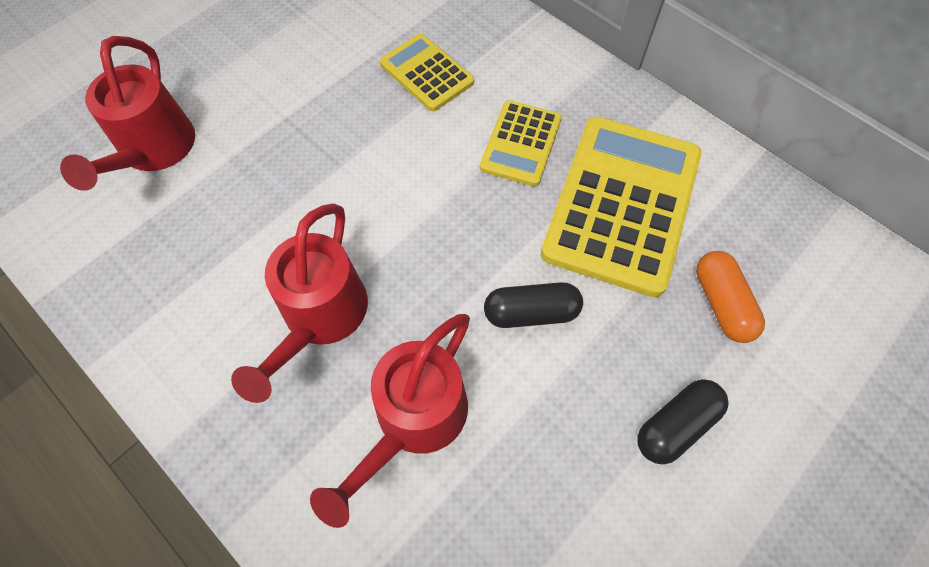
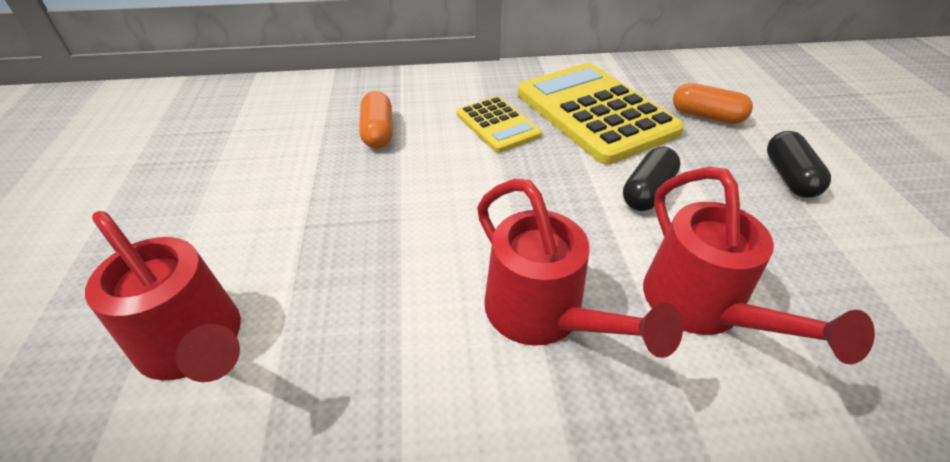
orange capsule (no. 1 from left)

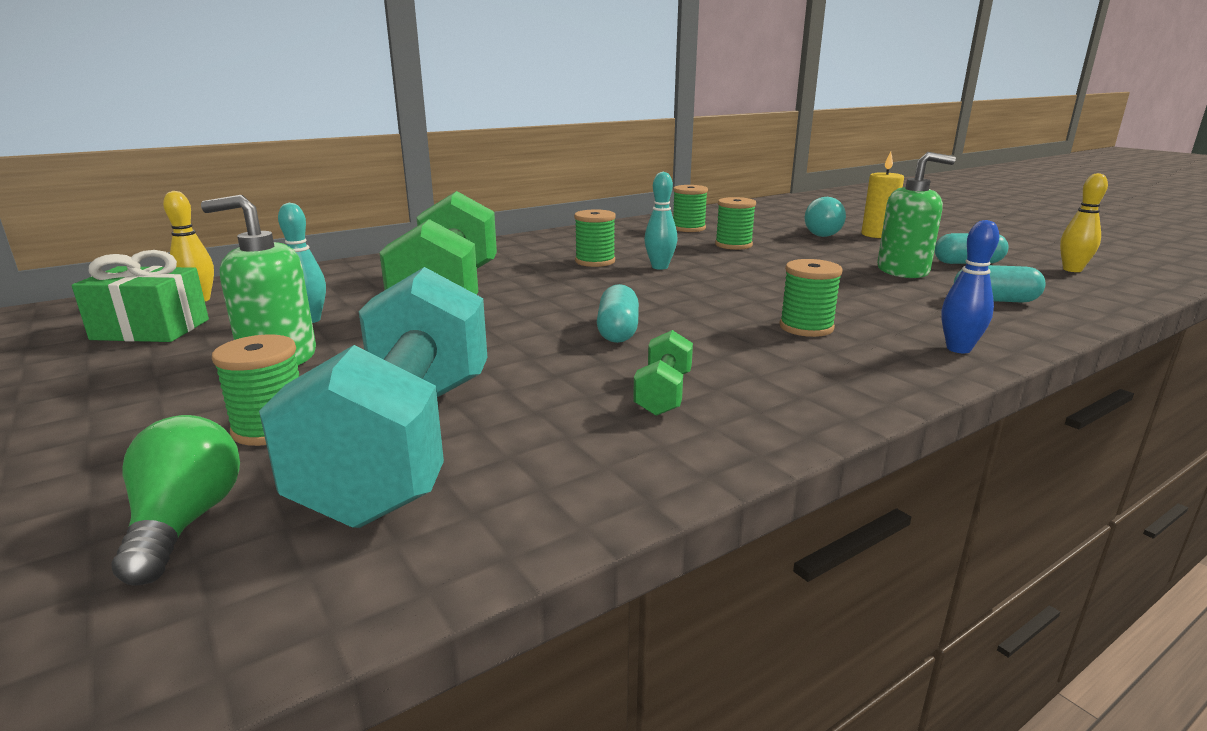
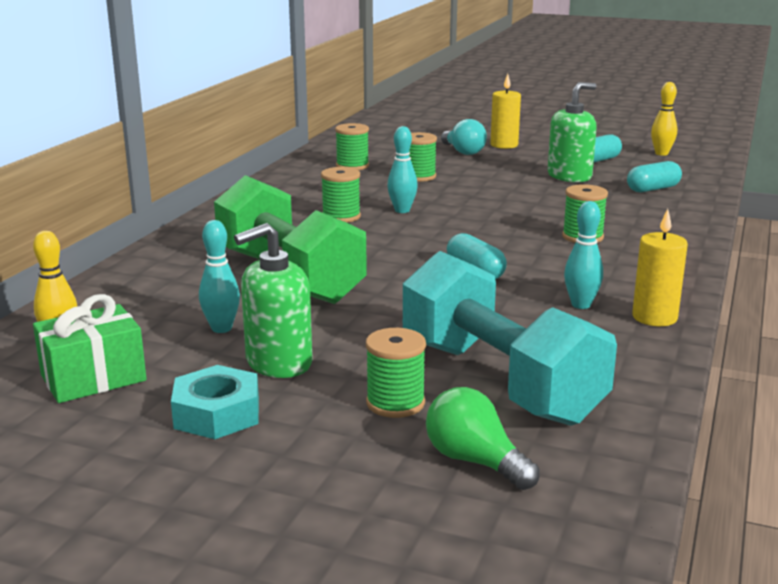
blue bowling pin
turquoise bowling pin (no. 3 from left)
yellow candle (no. 2 from left)
turquoise nut

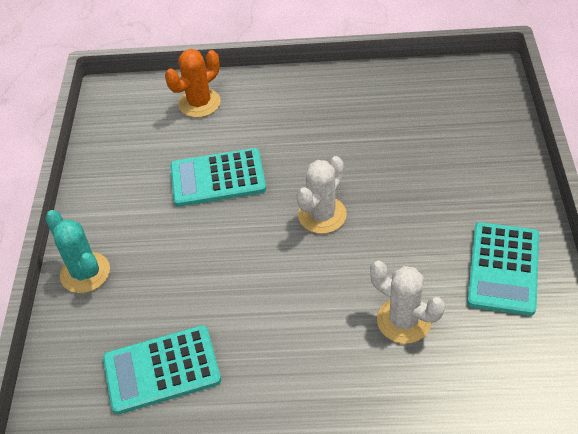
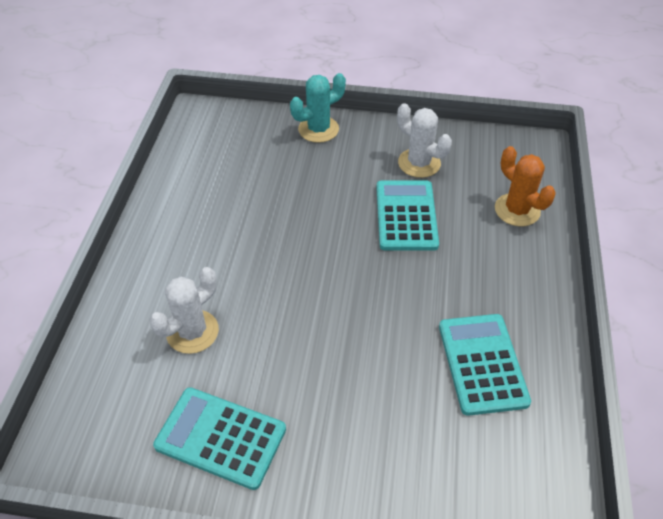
white cactus (no. 2 from left)
turquoise calculator (no. 3 from left)

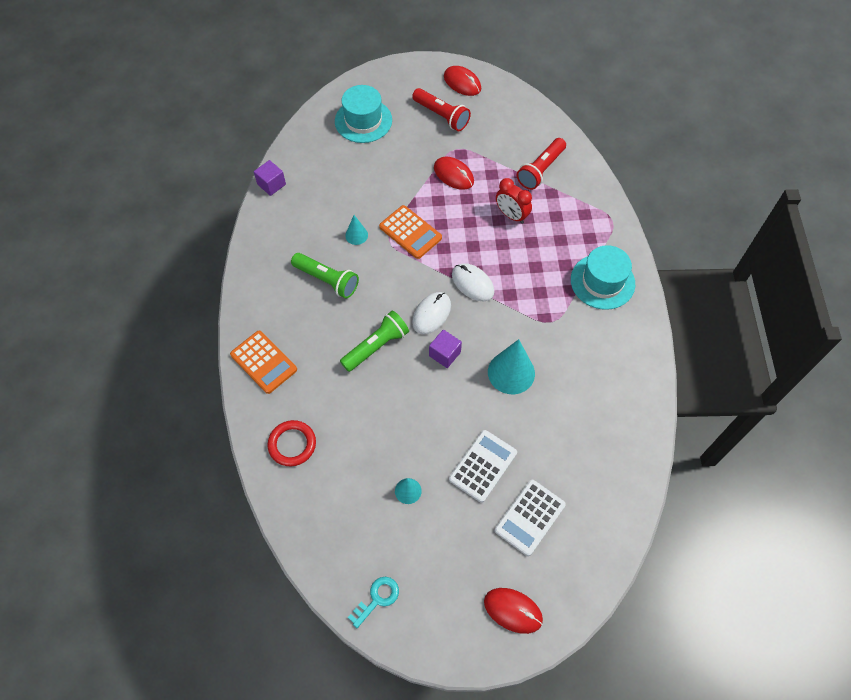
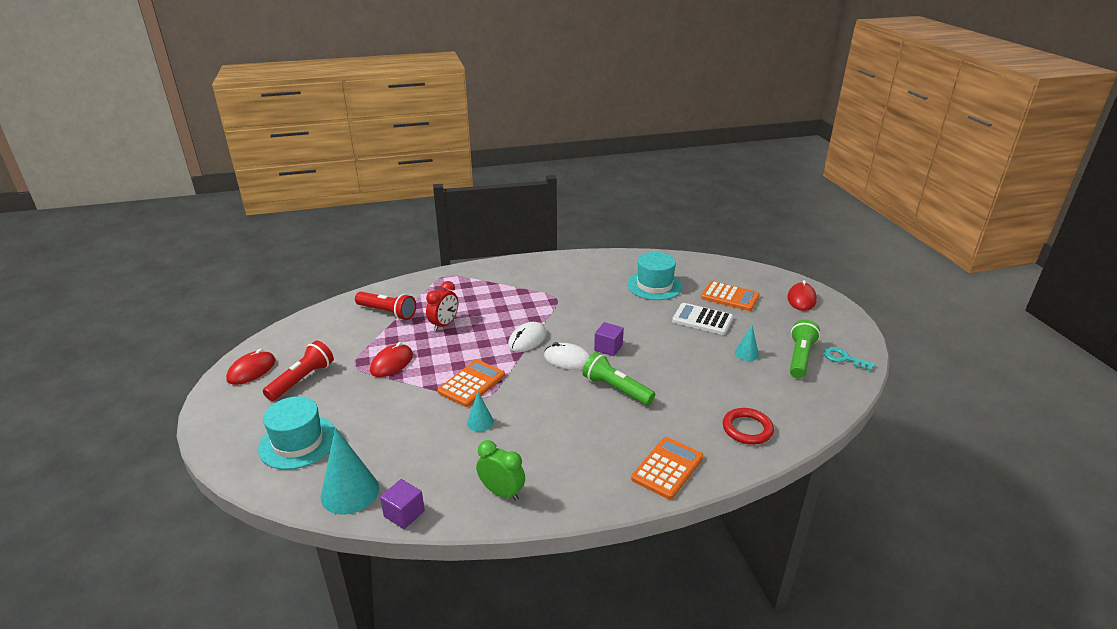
turquoise hat (no. 2 from left)
green flashlight (no. 2 from left)
turquoise cone (no. 1 from left)
orange calculator (no. 3 from left)
green clock

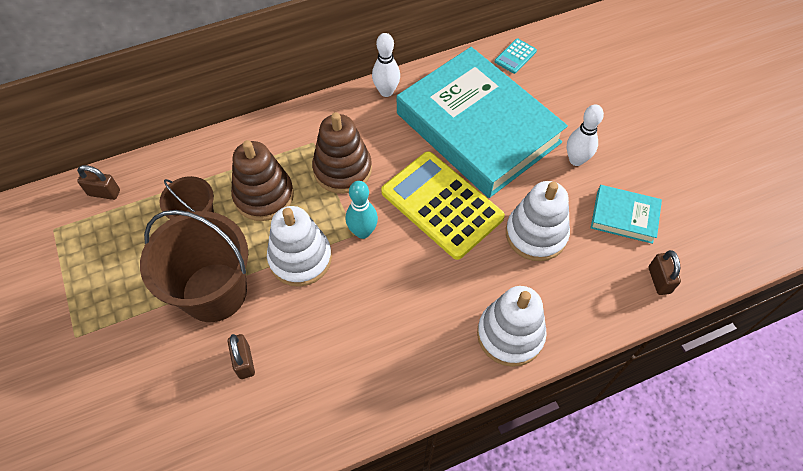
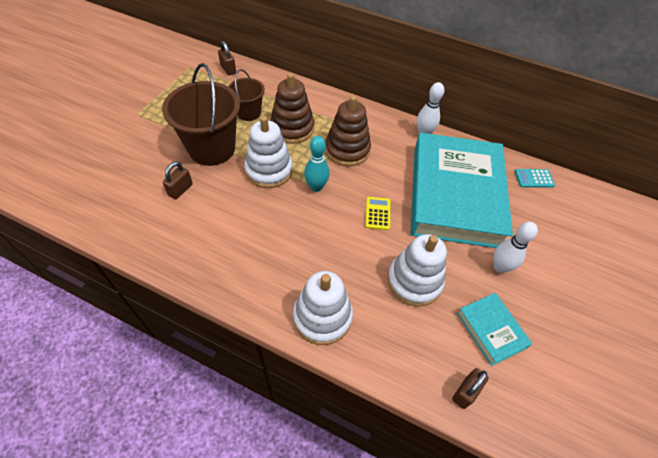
yellow calculator

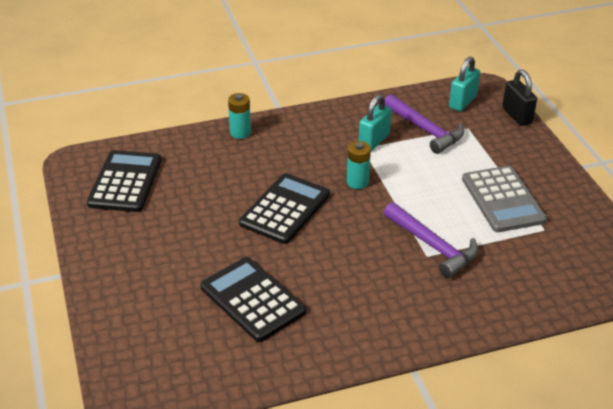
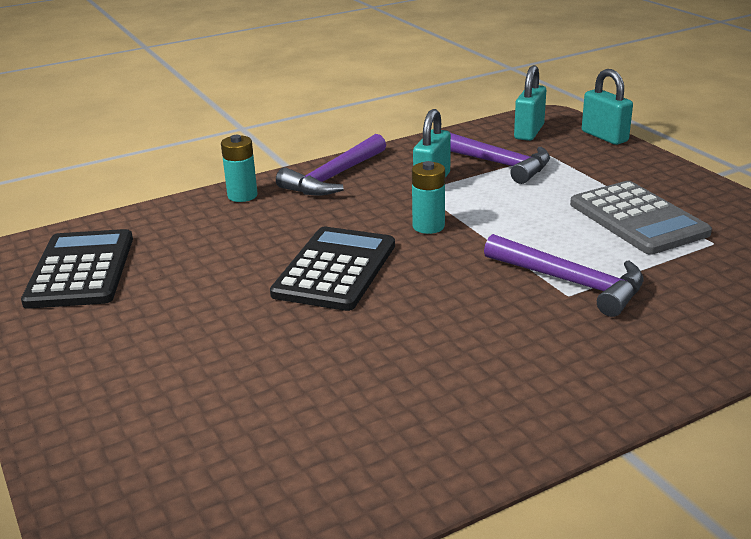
turquoise padlock (no. 3 from left)
black calculator (no. 2 from left in the first image)
purple hammer (no. 1 from left)

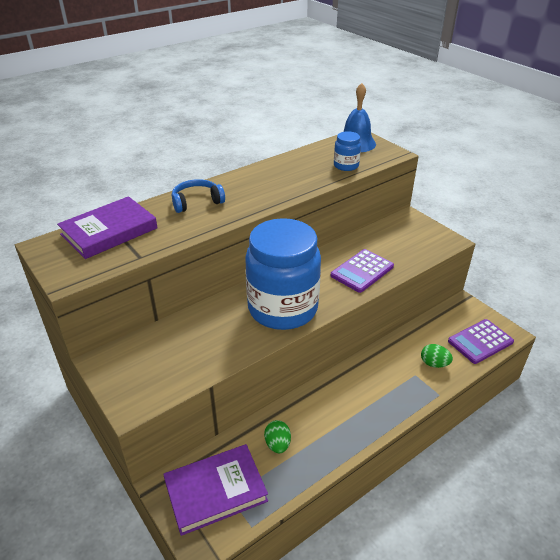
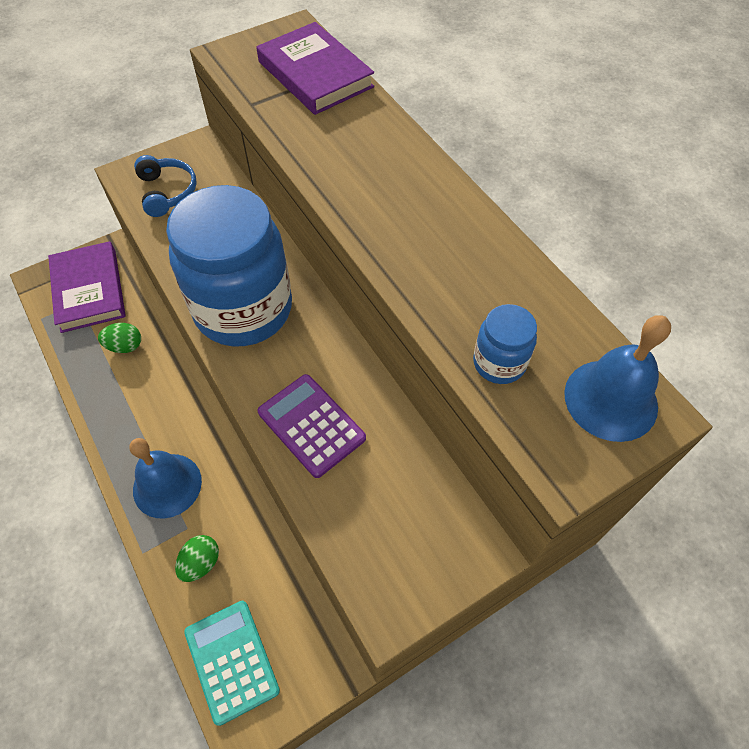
blue headphones
turquoise calculator
blue bell (no. 1 from left)

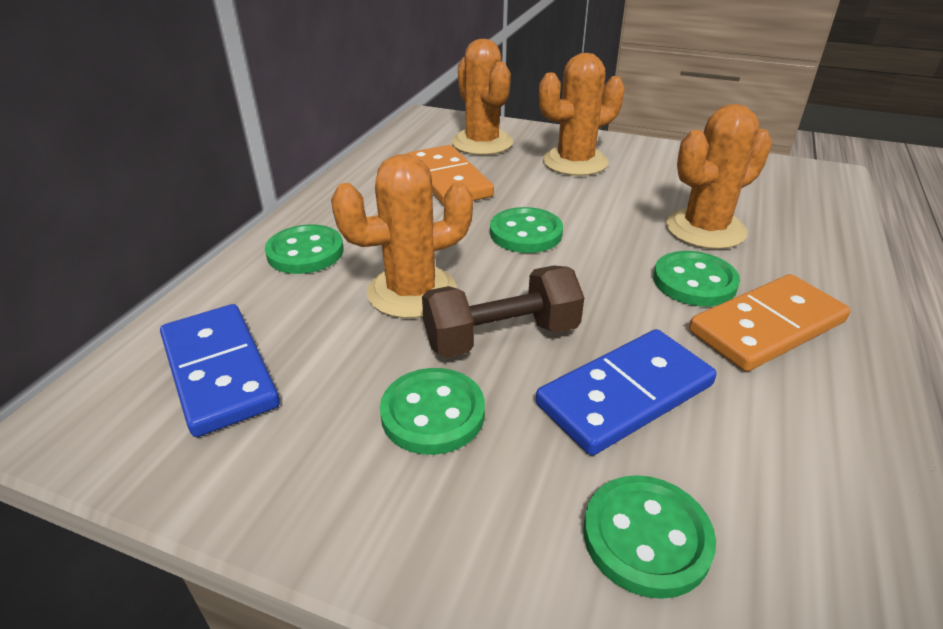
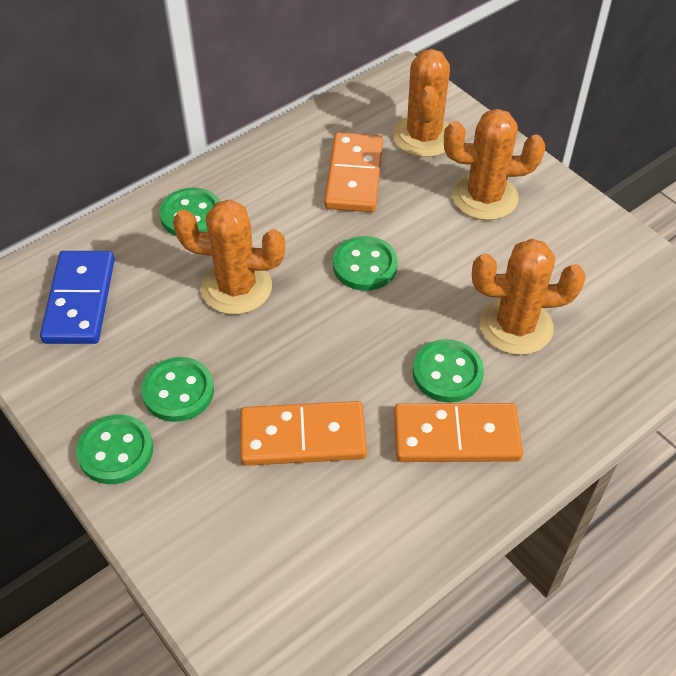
brown dumbbell
orange domino (no. 1 from left)
green button (no. 1 from left)

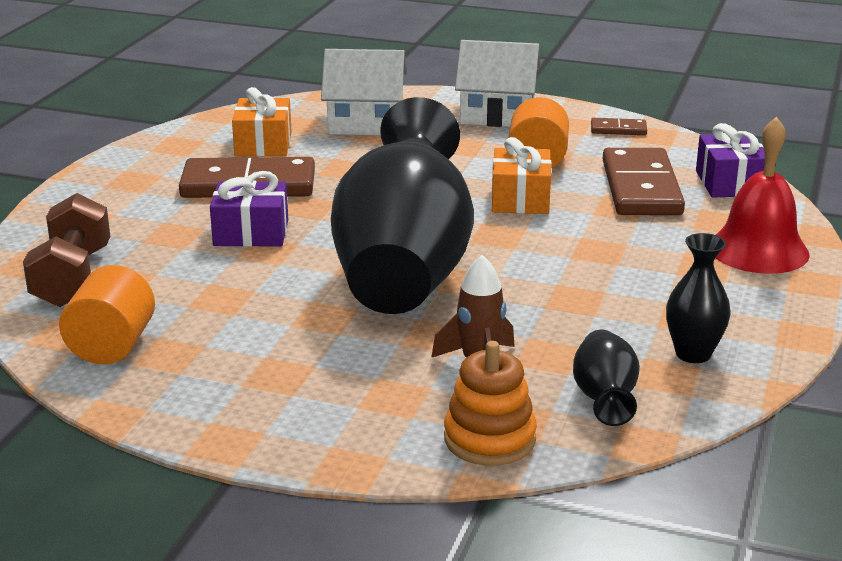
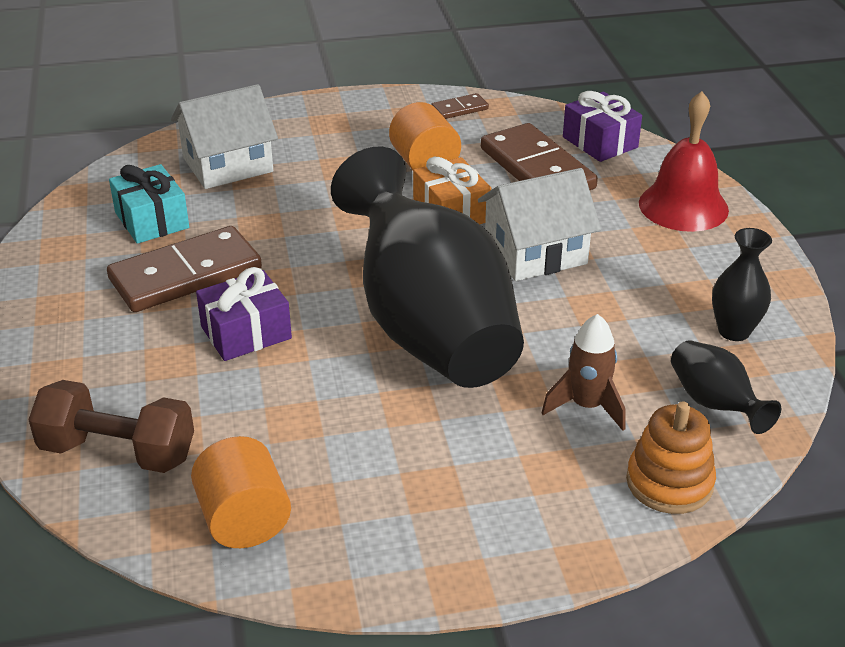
white house (no. 2 from left)
turquoise gift
brown dumbbell

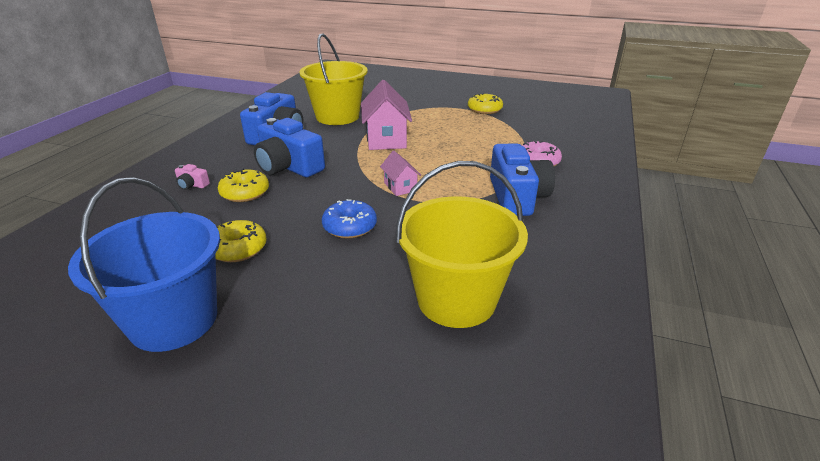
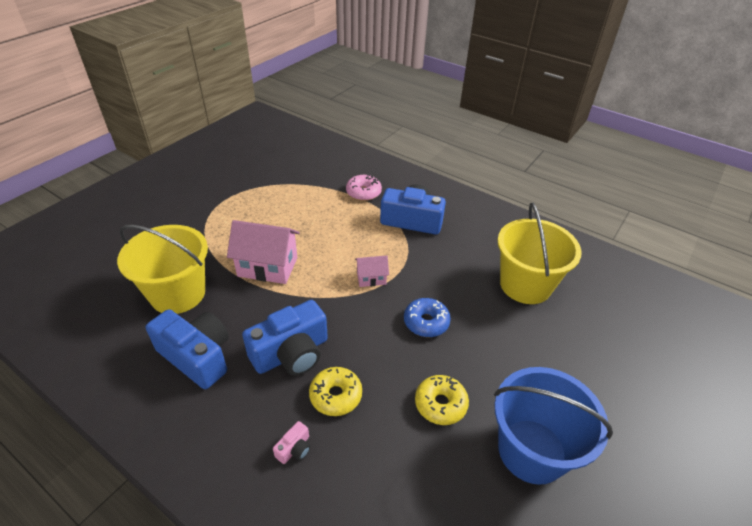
yellow donut (no. 3 from left in the first image)

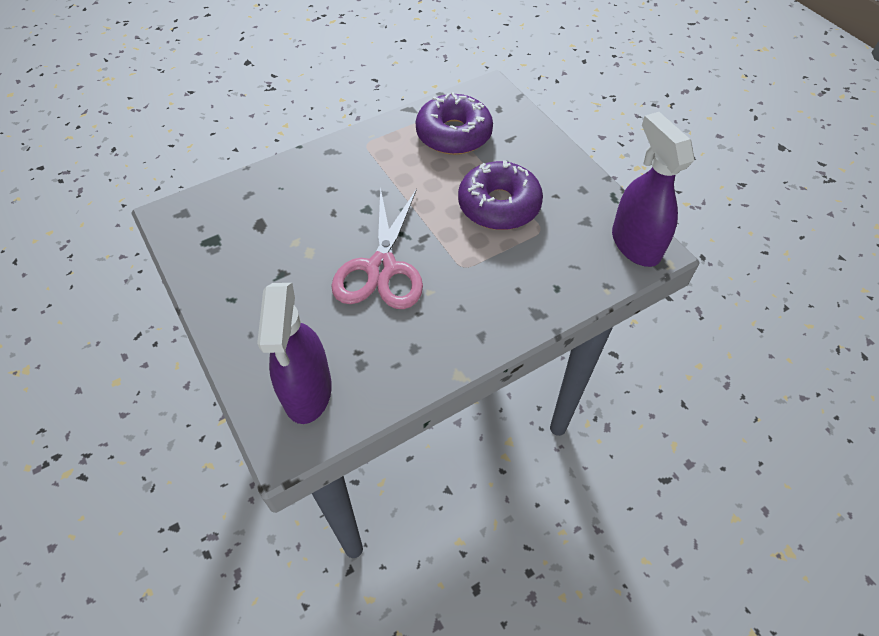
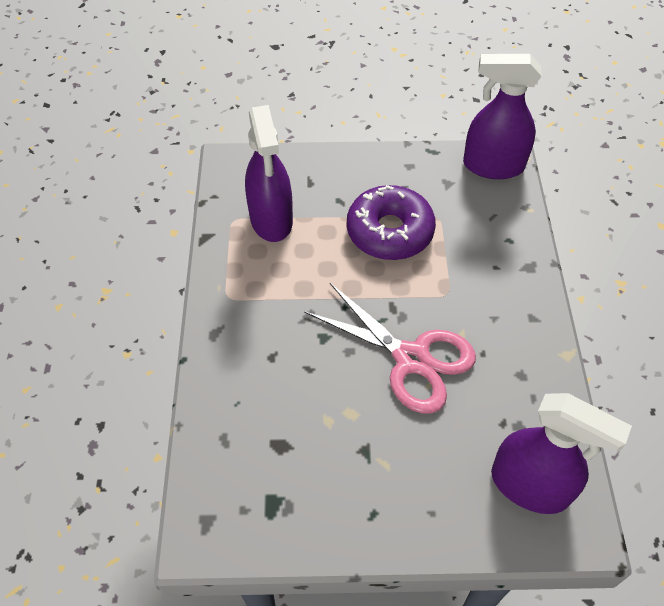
purple spray bottle (no. 1 from left)

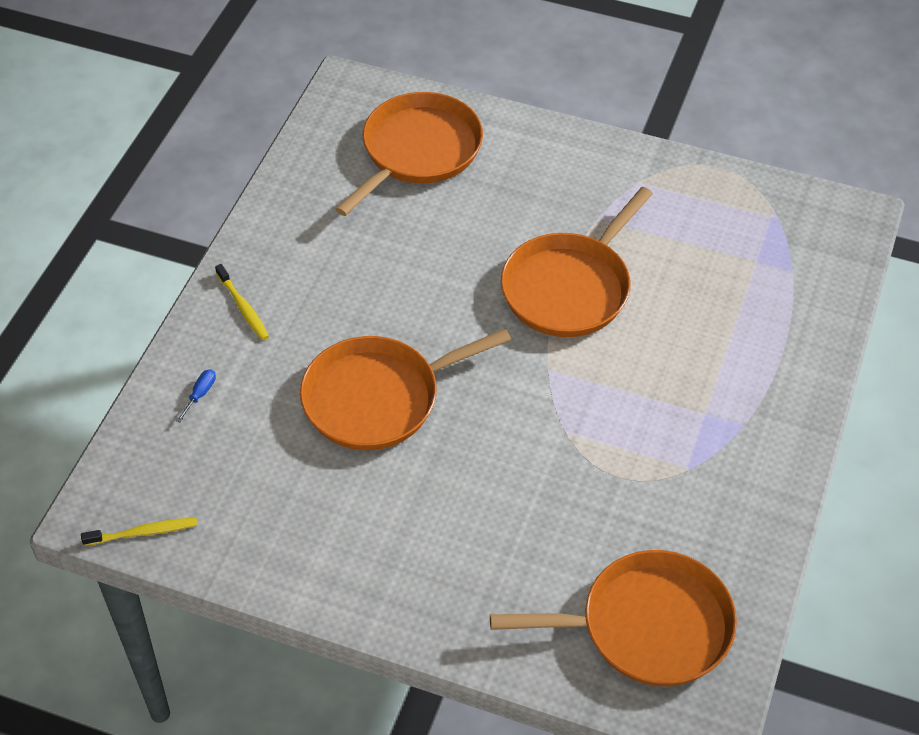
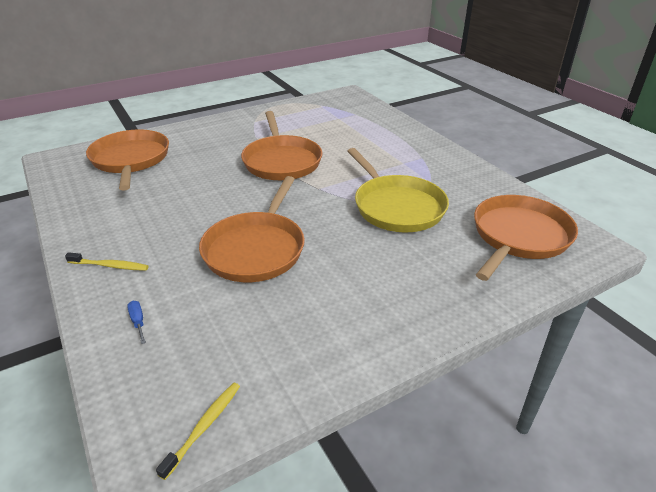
yellow pan

